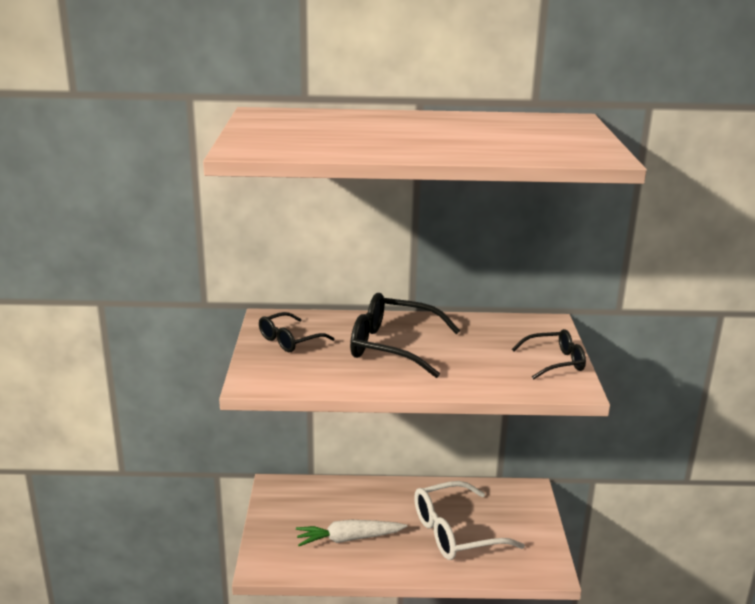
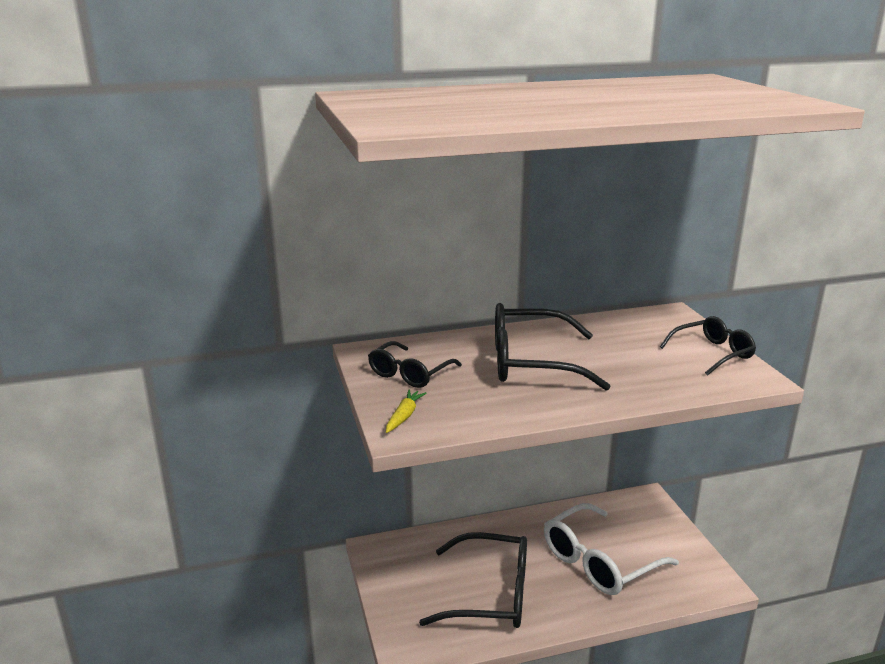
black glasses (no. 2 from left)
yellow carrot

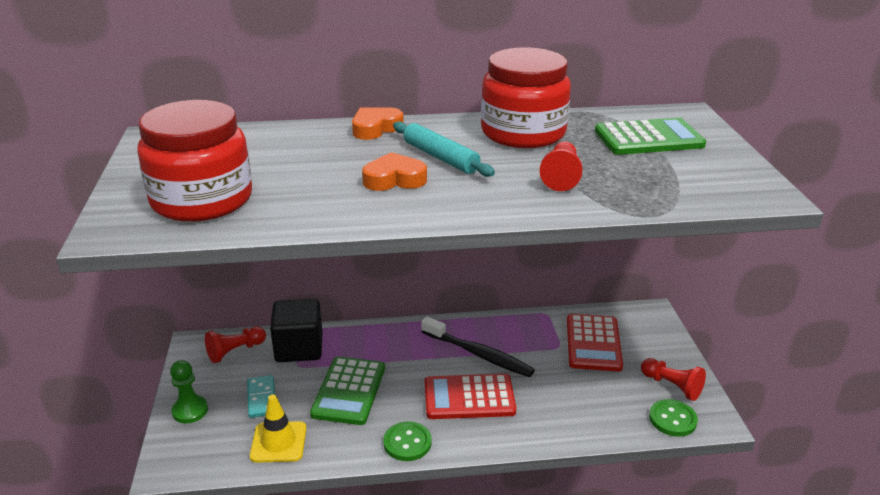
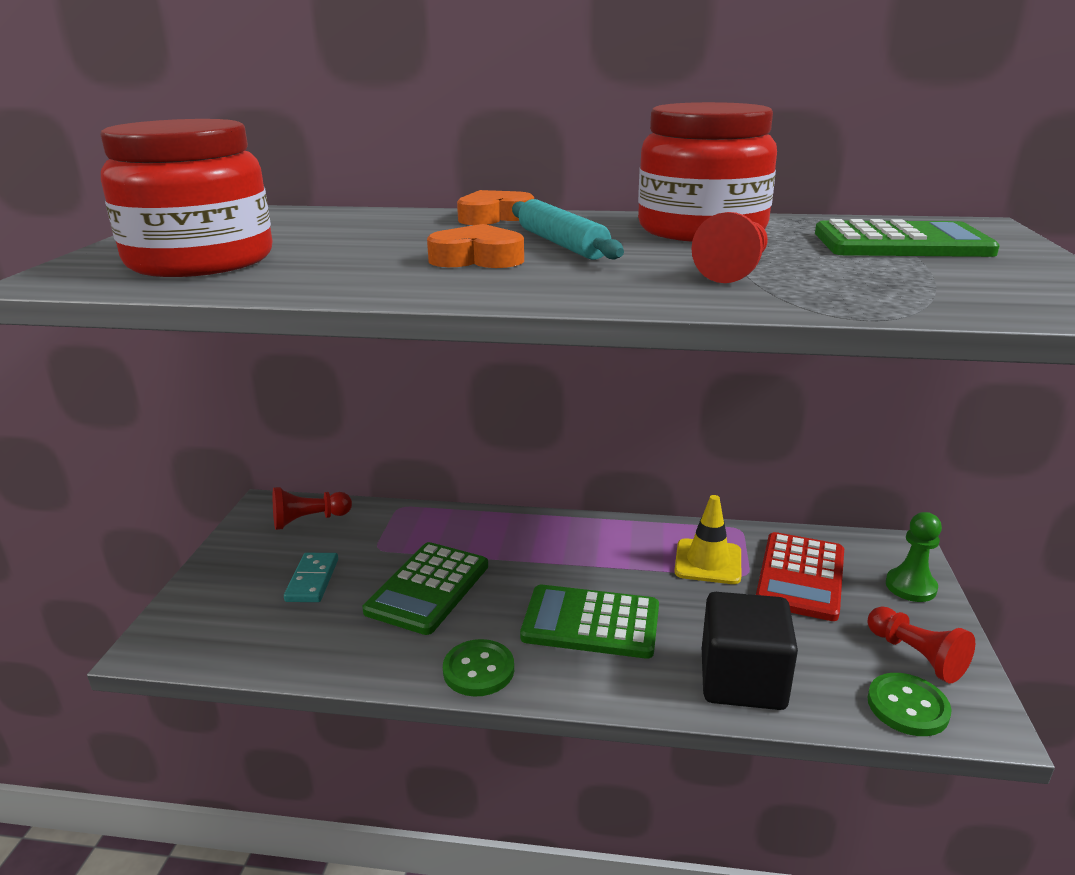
black cube
black toothbrush
green pawn
green calculator (no. 2 from left)
yellow traffic cone

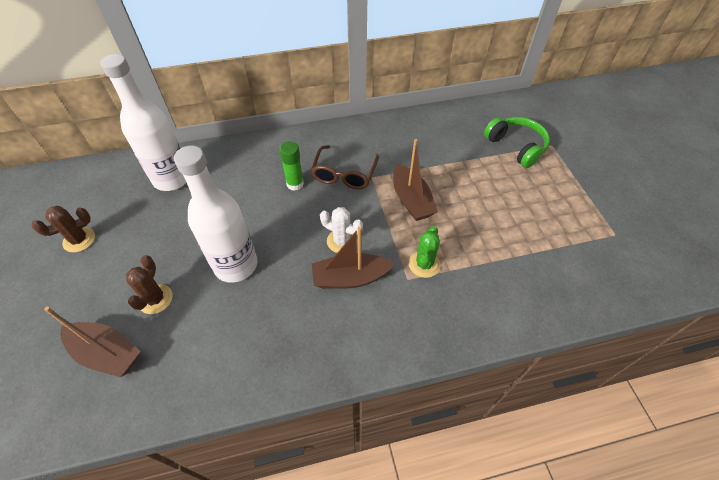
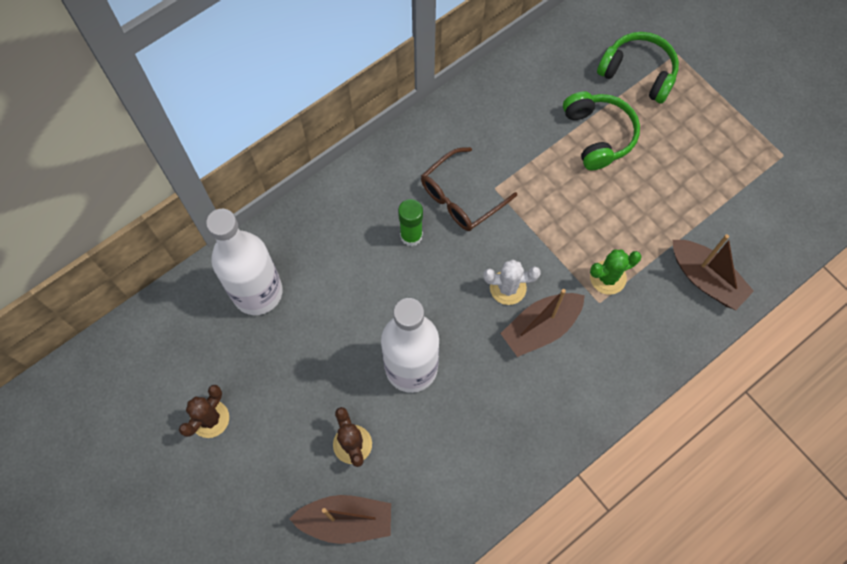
brown boat (no. 3 from left)
brown glasses
green cactus
green headphones (no. 1 from left)

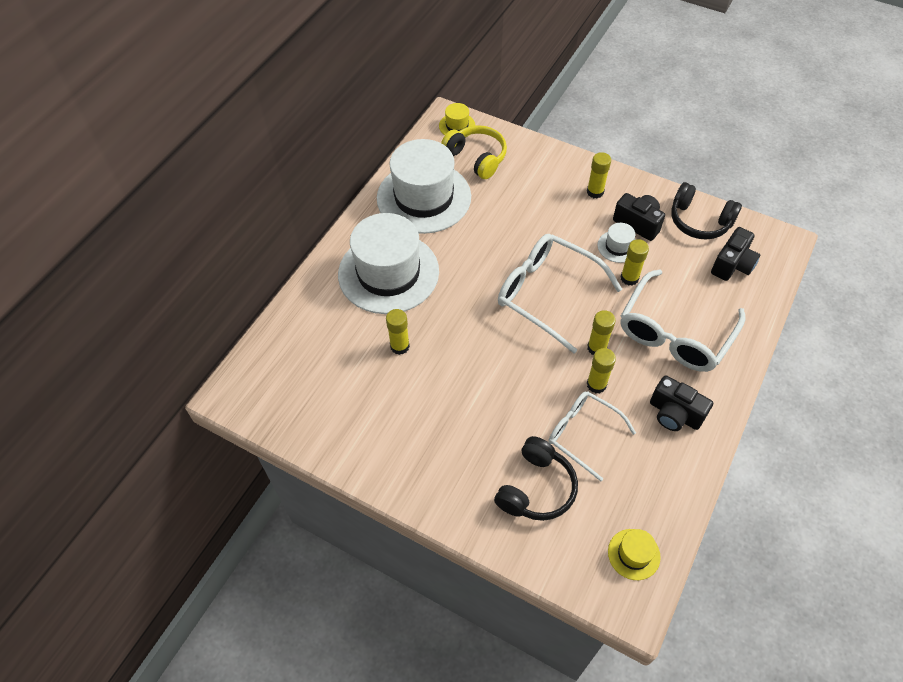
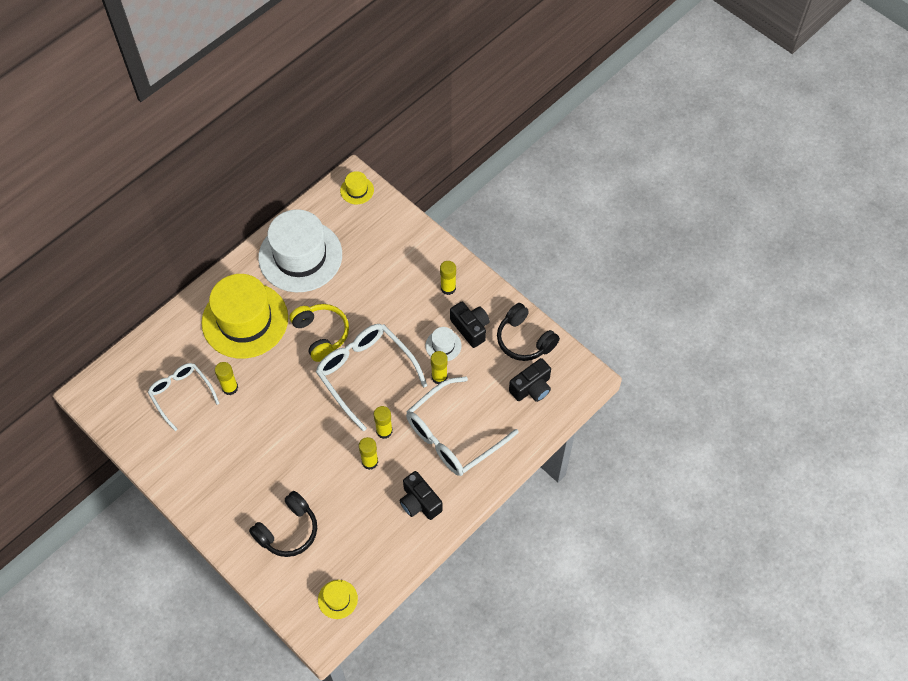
yellow headphones
yellow hat (no. 1 from left)
white glasses (no. 1 from left)

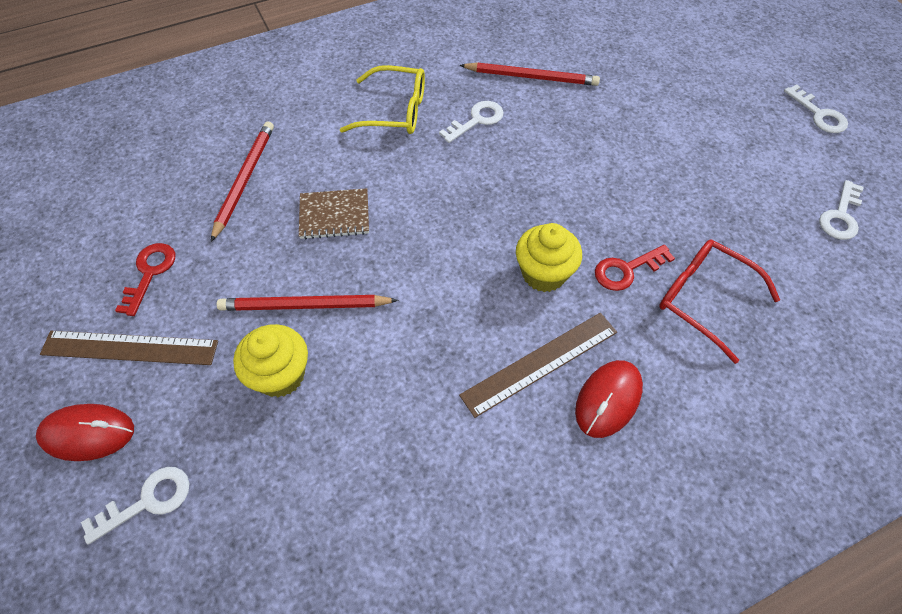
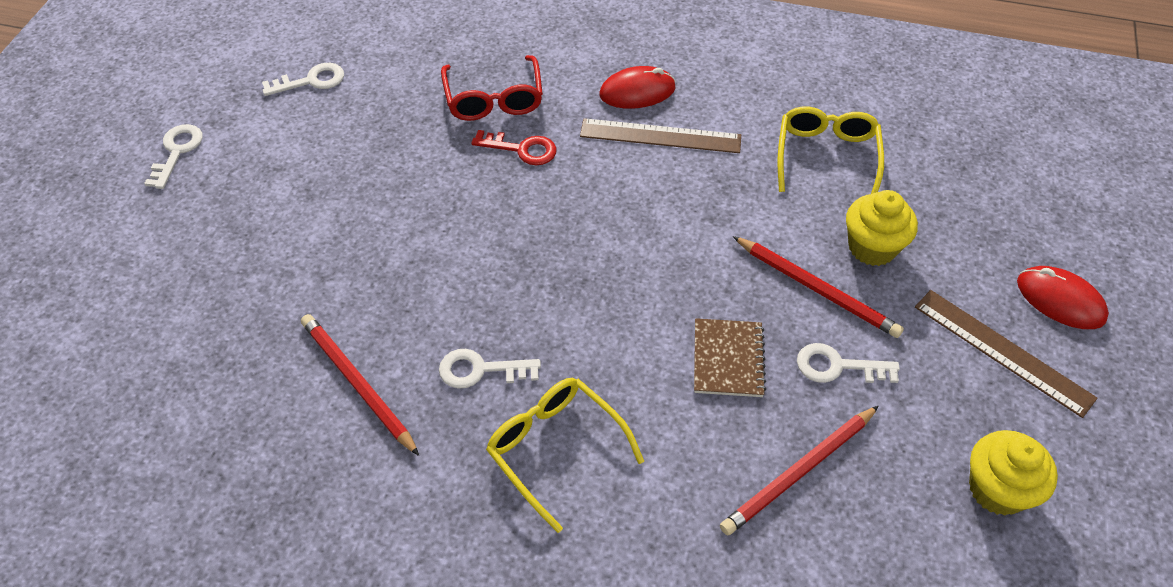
brown notebook
yellow cupcake (no. 2 from left)
red key (no. 1 from left in the first image)
white key (no. 4 from left)
yellow glasses (no. 2 from left)

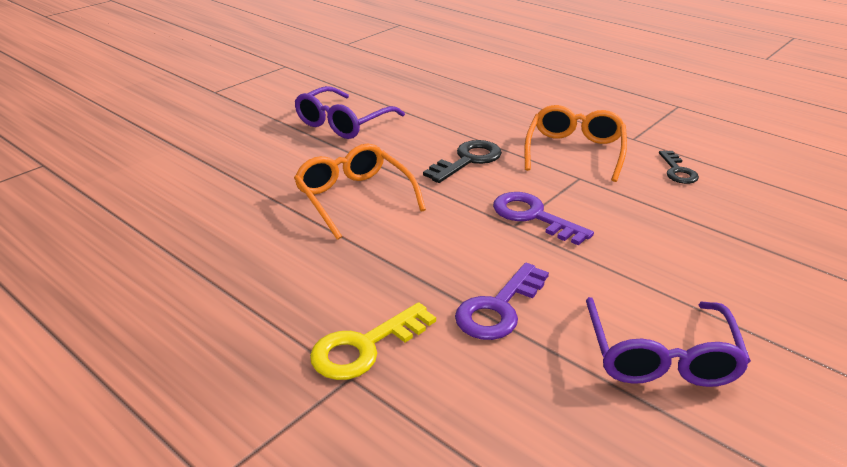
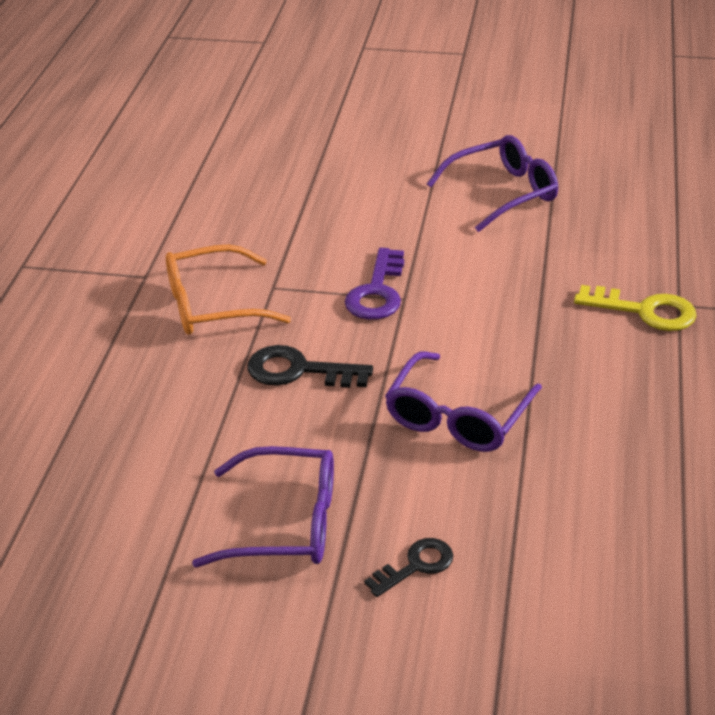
purple glasses (no. 2 from left)
black key (no. 2 from left)
purple key (no. 1 from left in the first image)

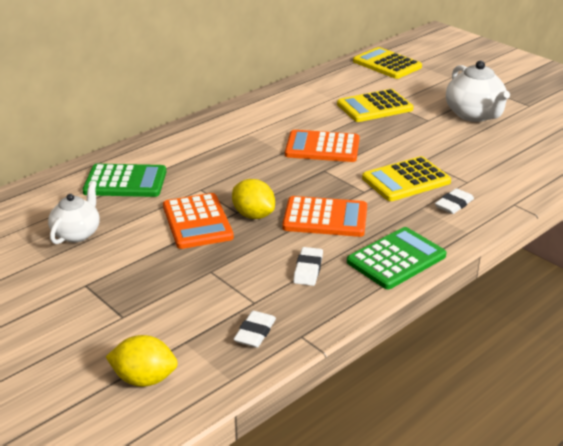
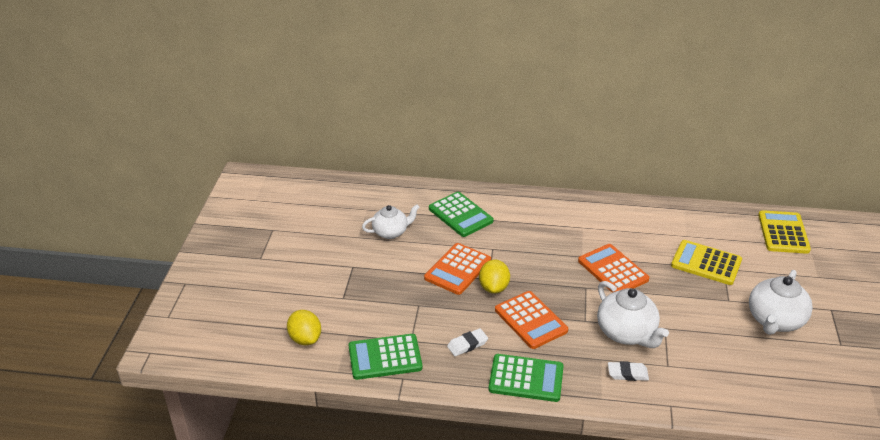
white teapot (no. 2 from left)
green calculator (no. 1 from left)

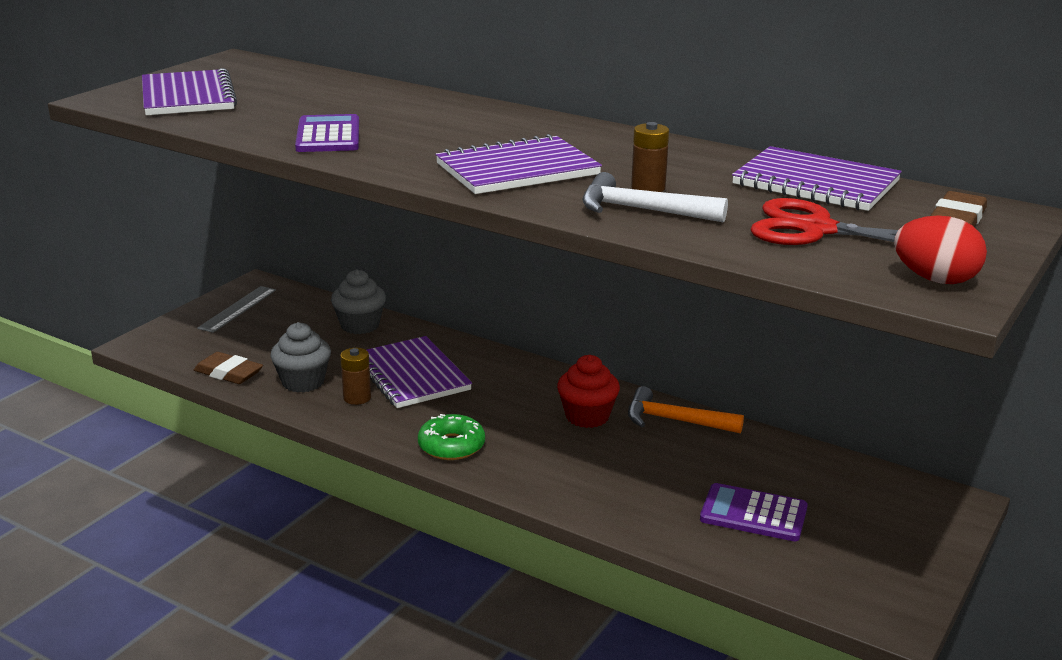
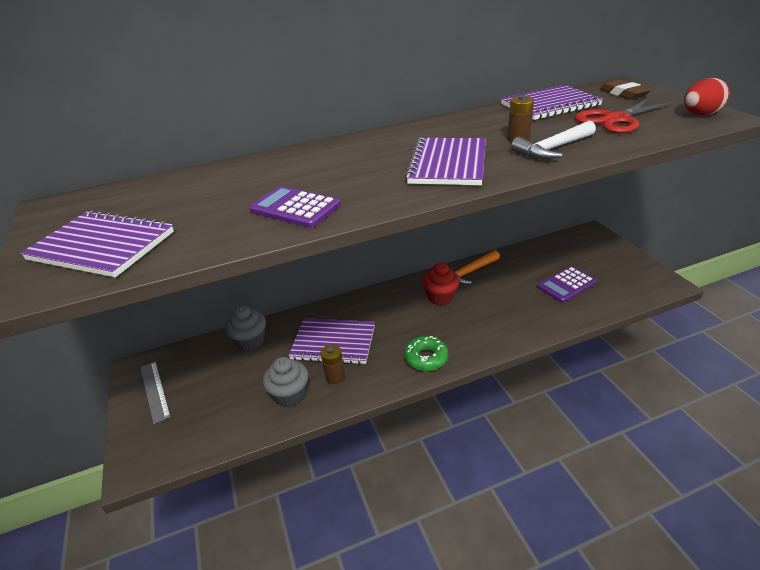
brown eraser (no. 1 from left in the first image)

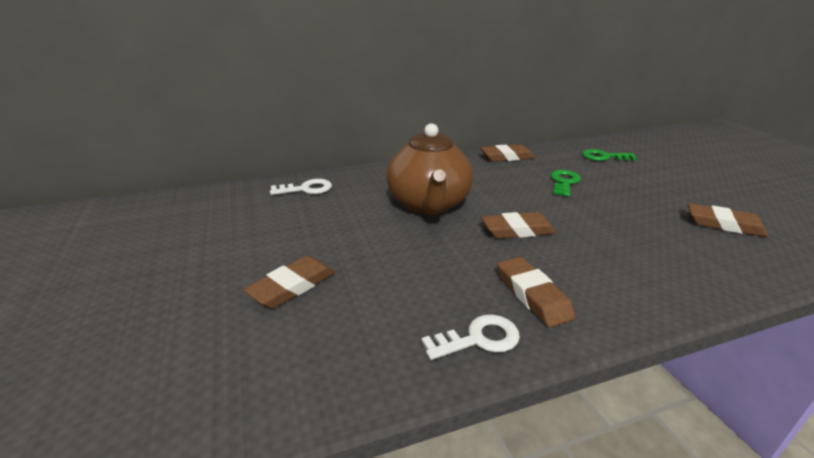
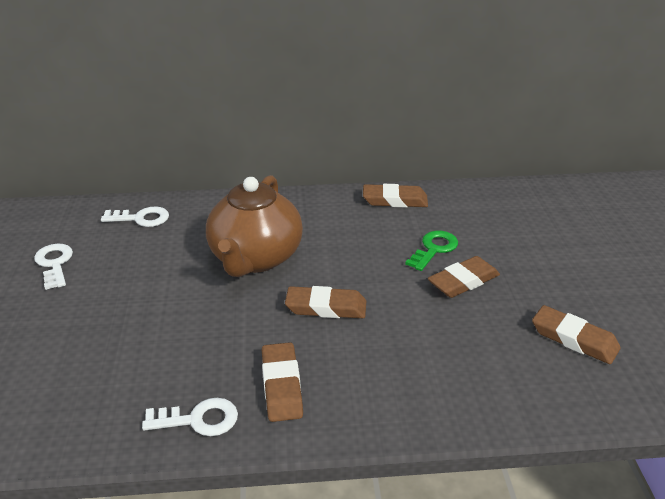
green key (no. 2 from left in the first image)
brown eraser (no. 4 from left)
white key (no. 1 from left)

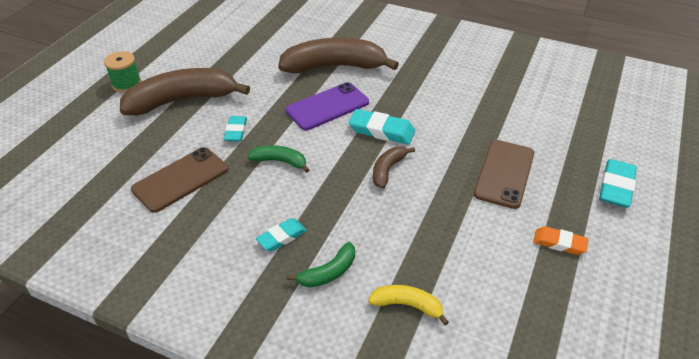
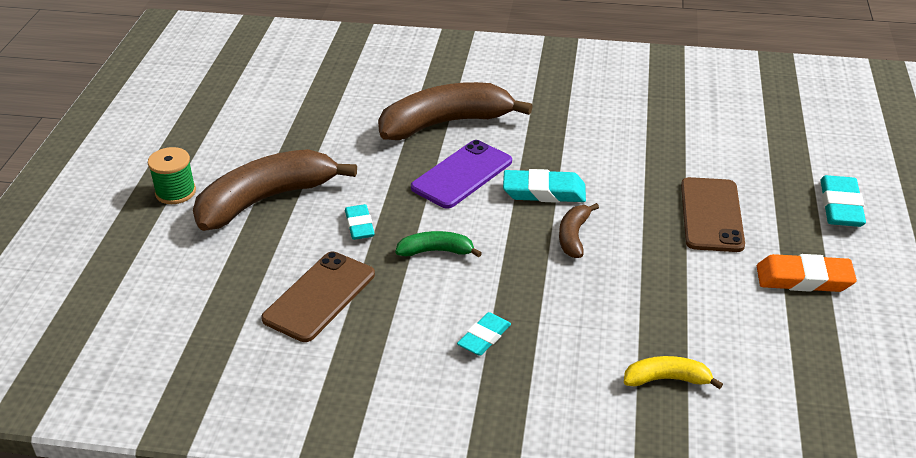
orange eraser
green banana (no. 2 from left in the first image)

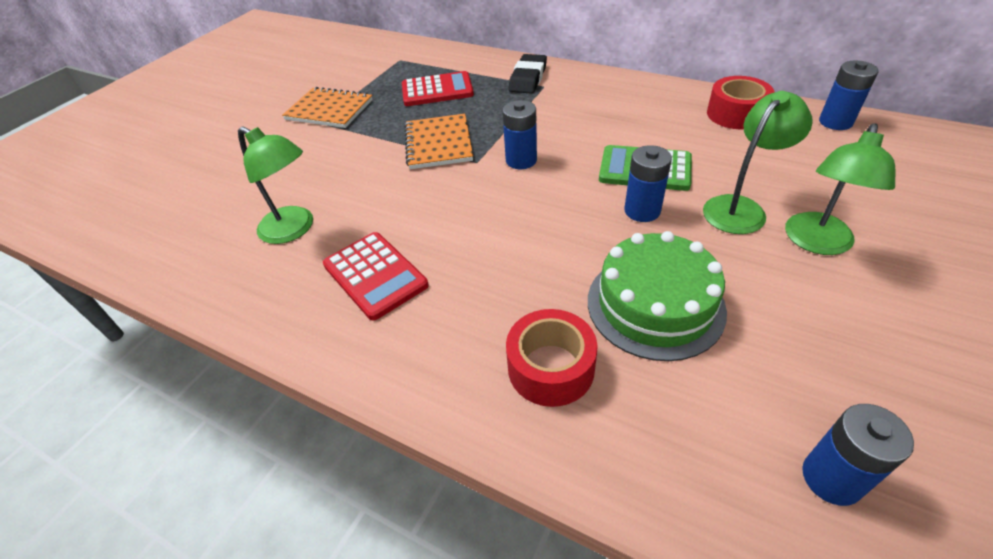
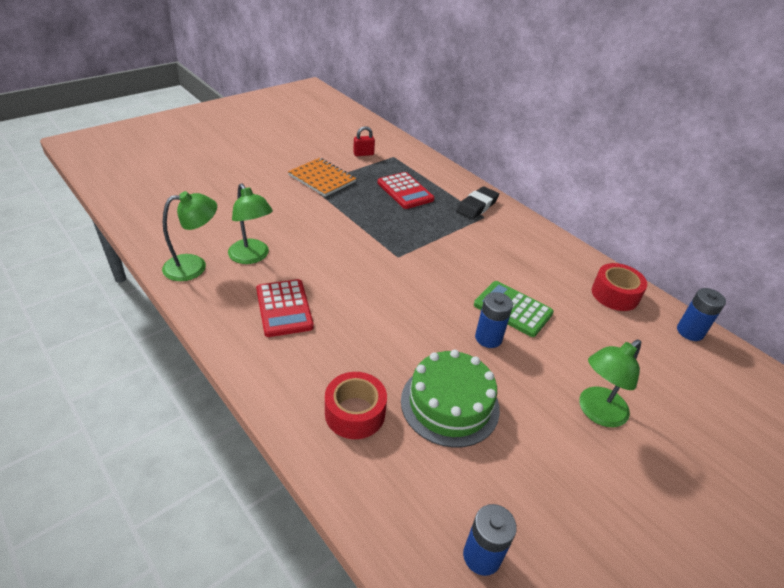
red calculator (no. 2 from left)
green lamp (no. 1 from left)
blue battery (no. 1 from left in the first image)
orange notebook (no. 2 from left in the first image)
red padlock

